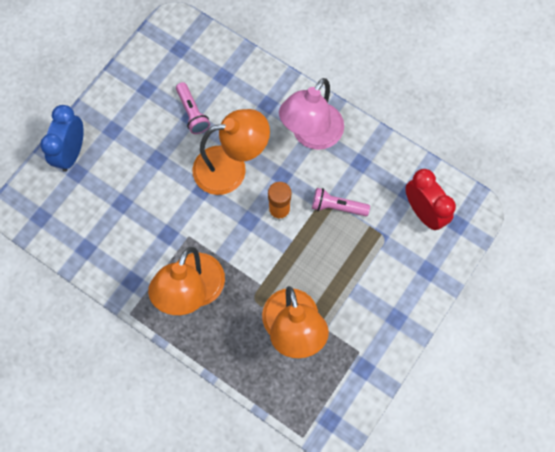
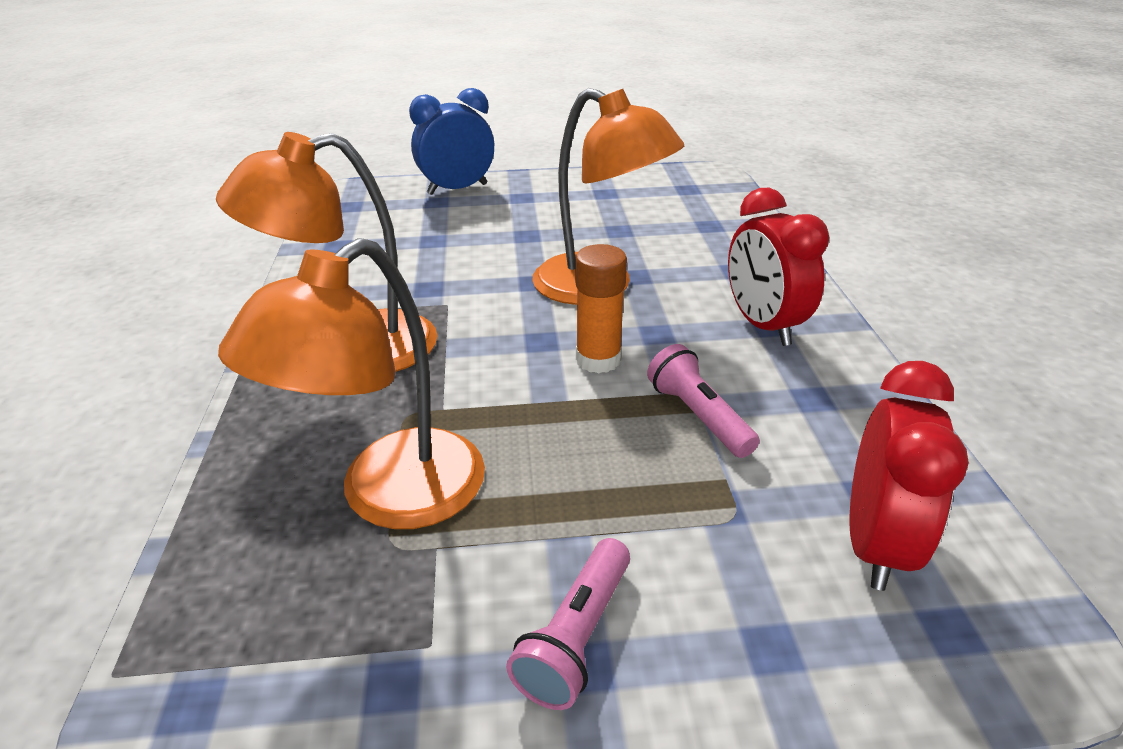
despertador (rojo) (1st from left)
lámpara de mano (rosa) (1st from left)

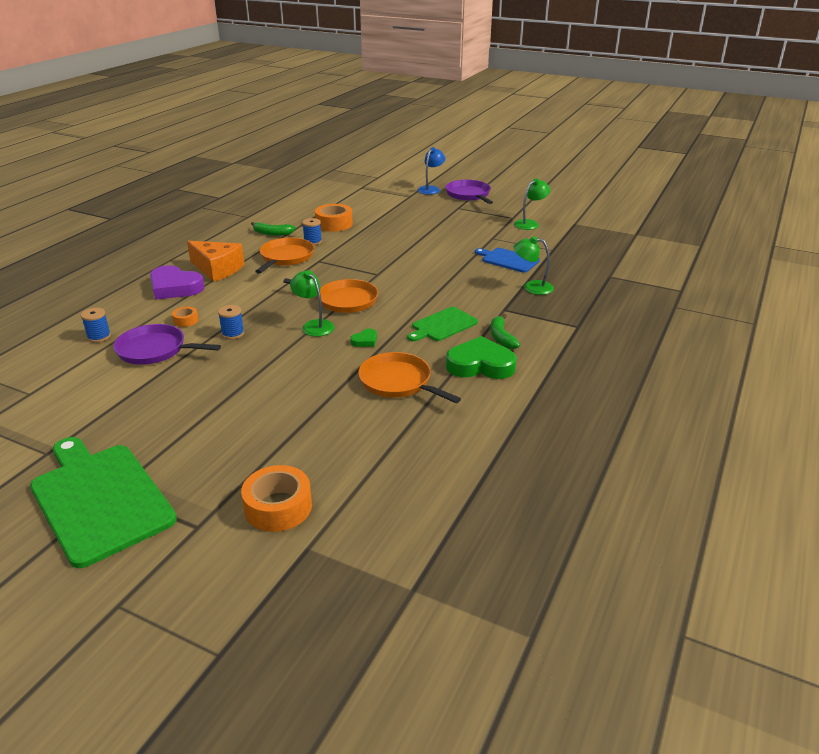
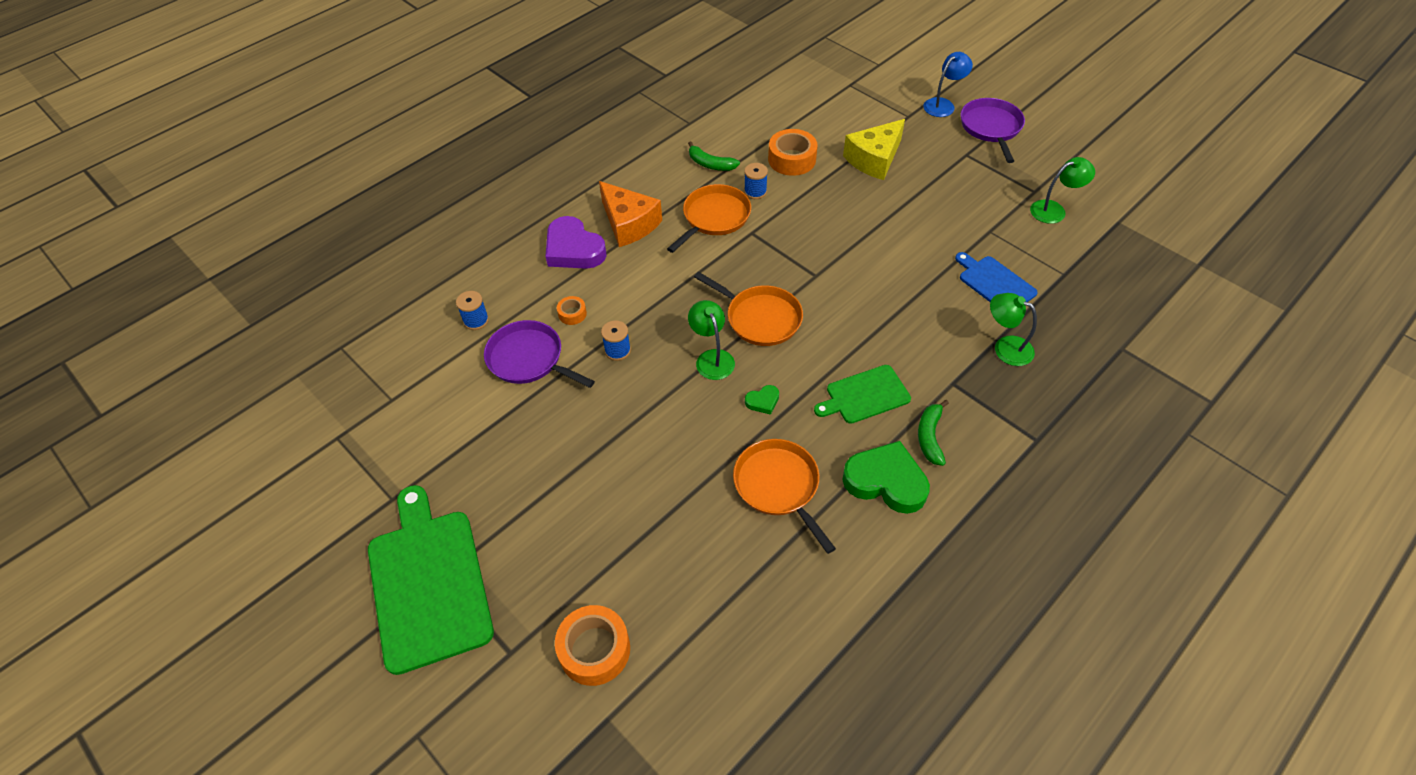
queso (amarillo)

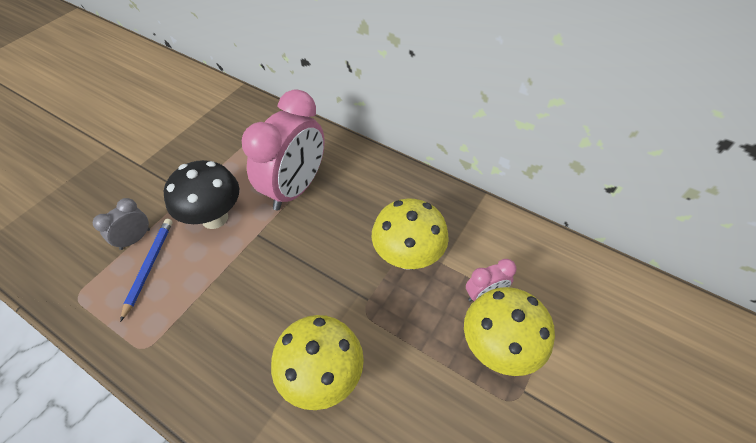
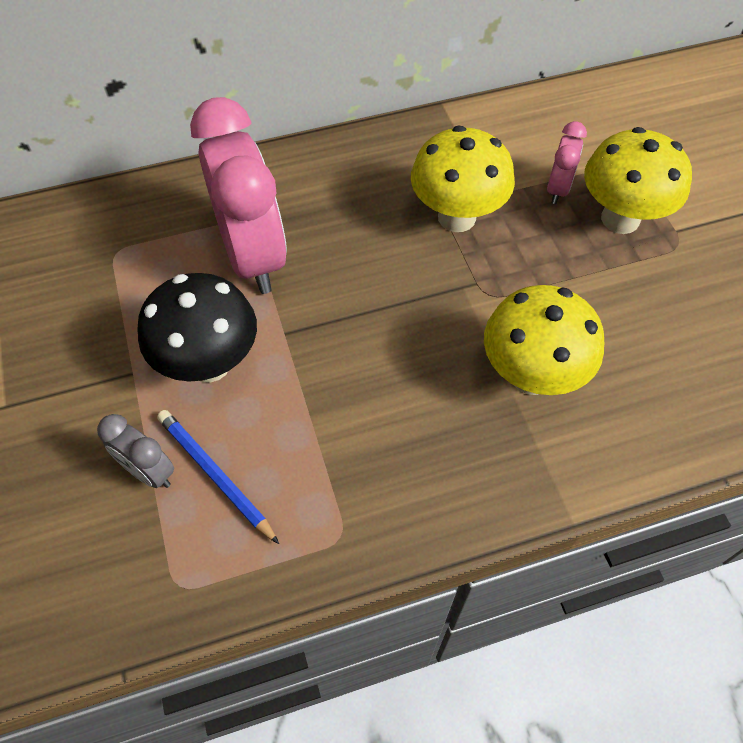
despertador (gris)

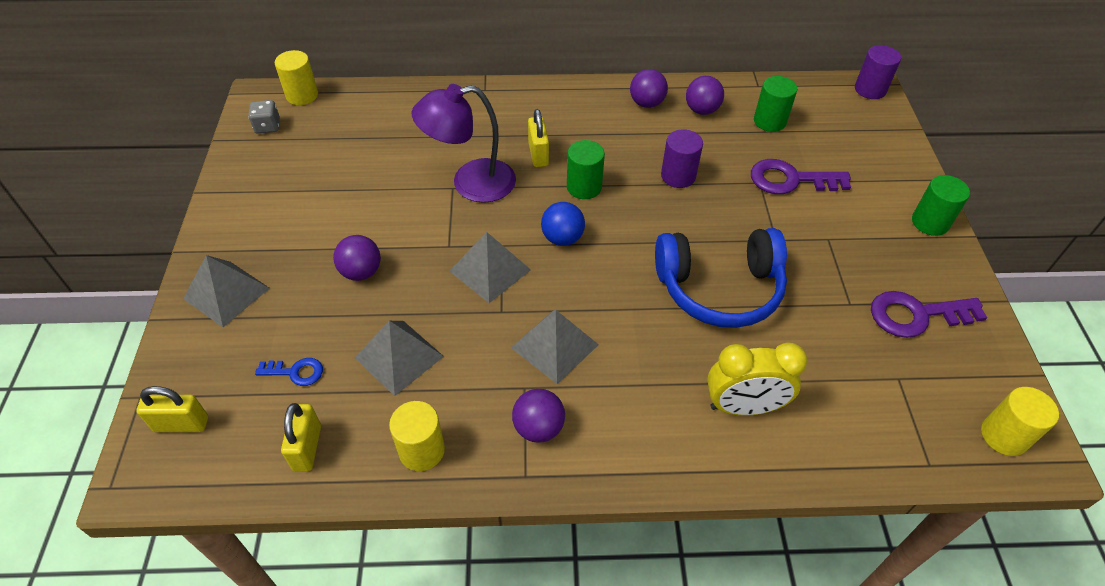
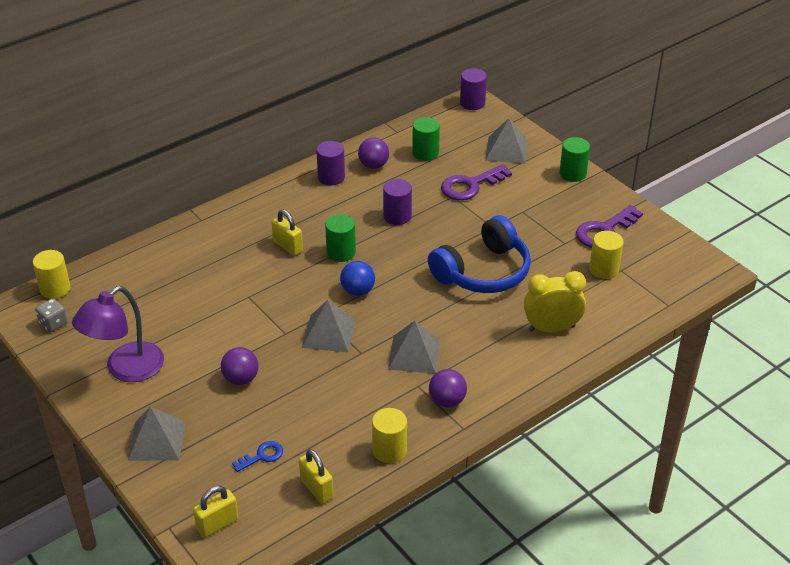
cilindro (morado) (1st from left)
lámpara (morado)
pirámide (gris) (4th from left)
despertador (amarillo)
cilindro (amarillo) (3rd from left)

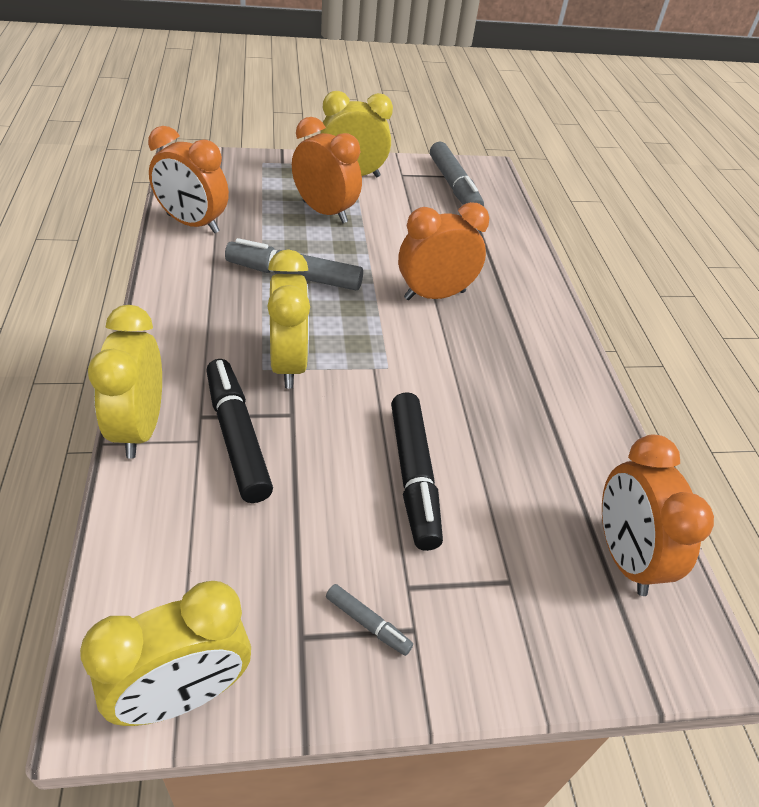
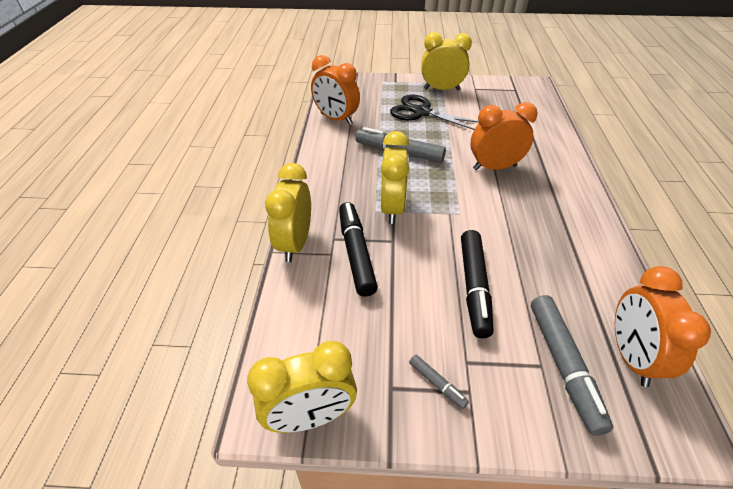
tijeras (negro)
rotulador (gris) (3rd from left)

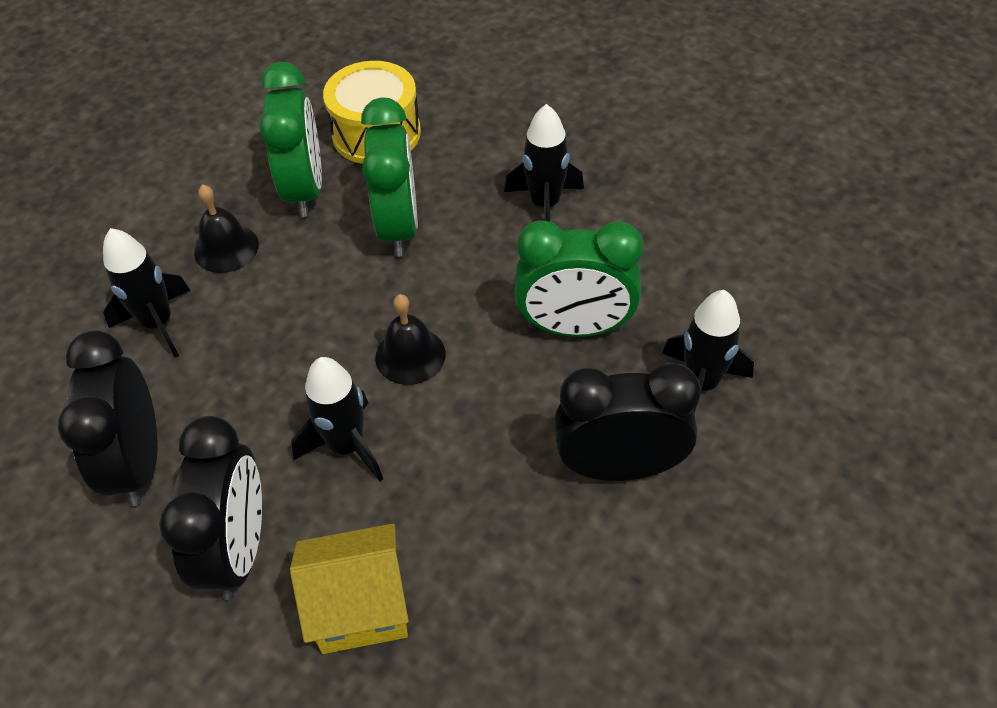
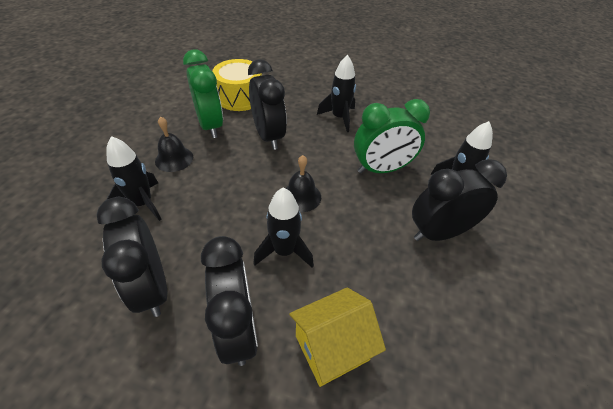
despertador (negro) (3rd from left)

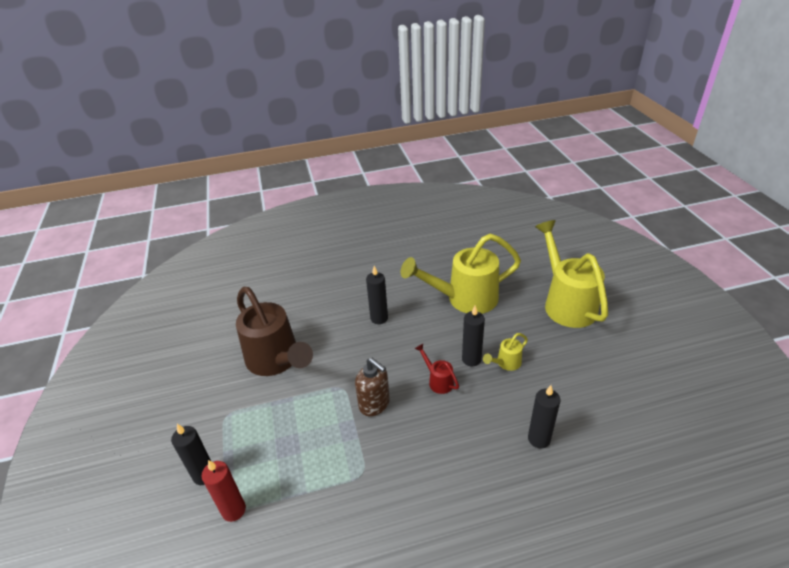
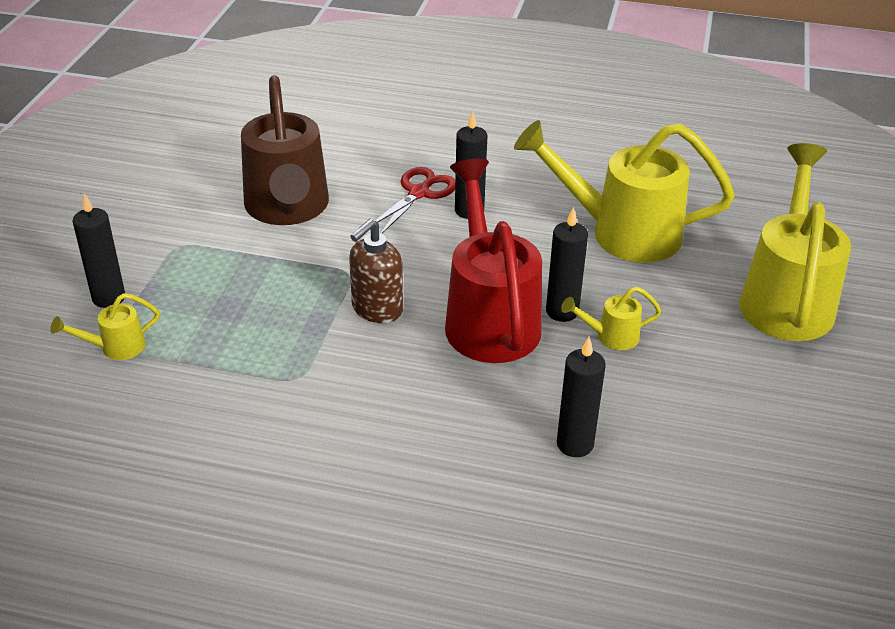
regadera (rojo)
dispensador de jabón (marrón)
regadera (amarillo) (1st from left)
tijeras (rojo)

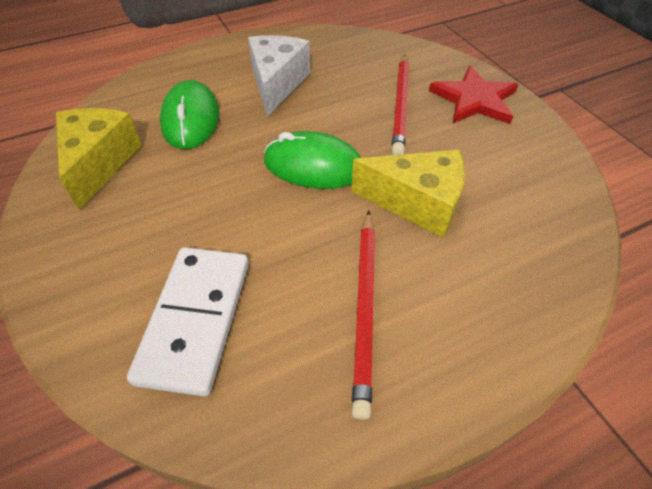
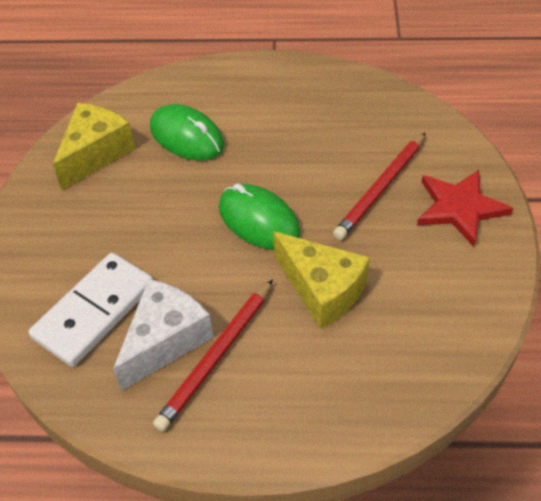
queso (blanco)
ratón (verde) (1st from left)

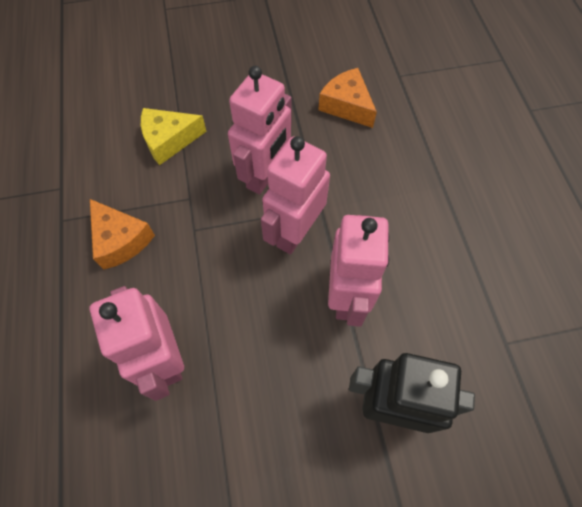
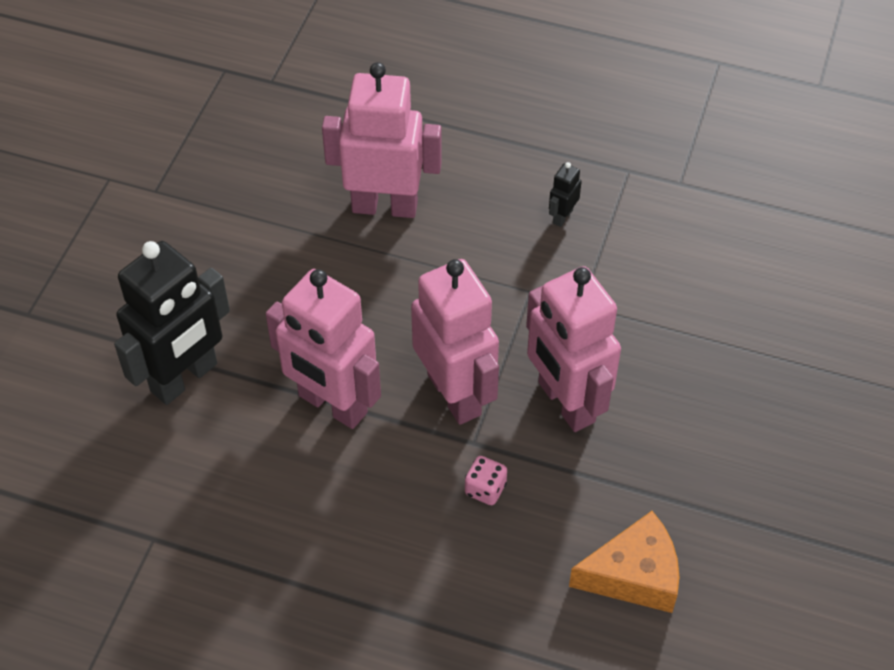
queso (amarillo)
robot (negro) (2nd from left)
dado (rosa)

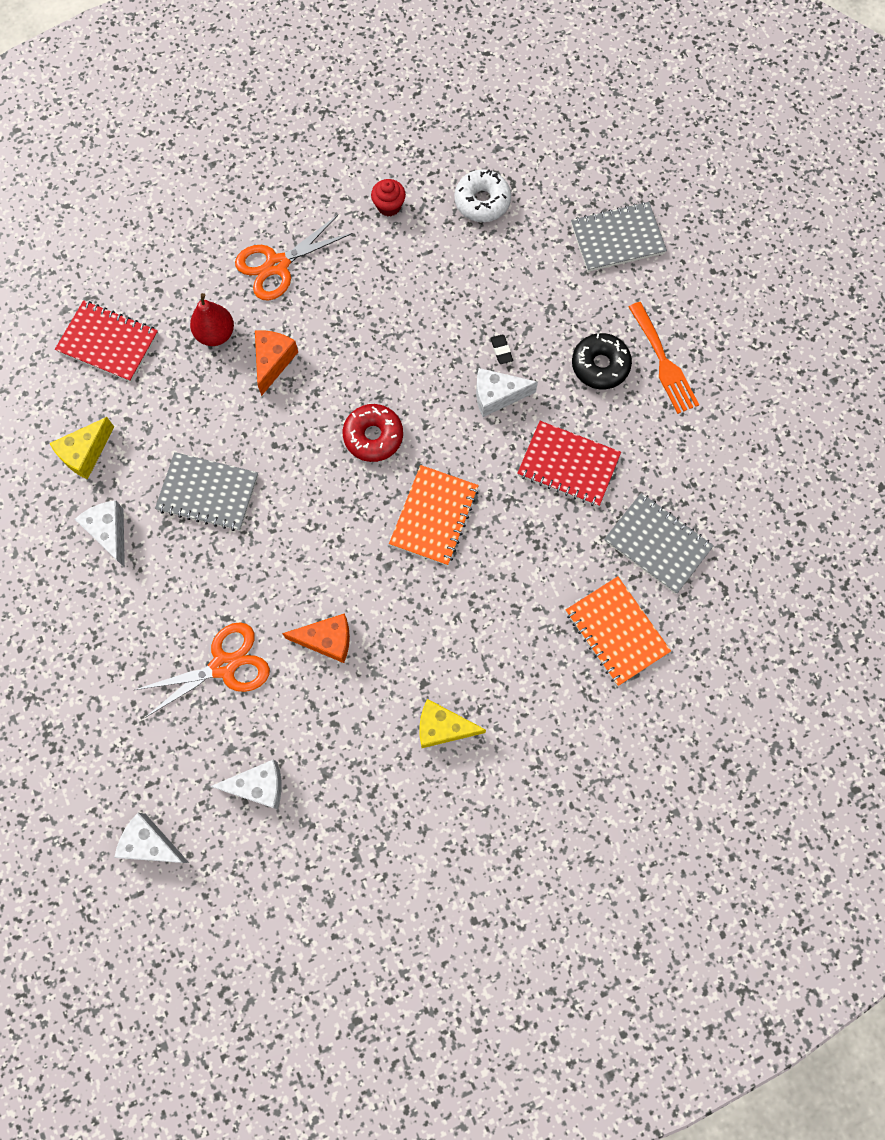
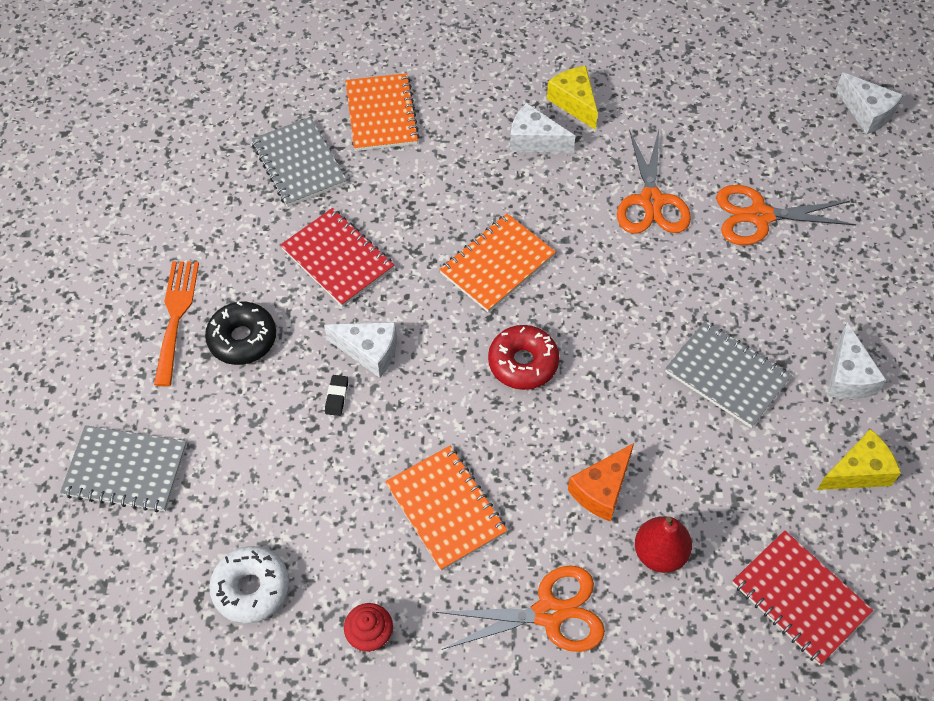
tijeras (naranja) (2nd from left)
queso (amarillo) (1st from left)
queso (blanco) (2nd from left)
cuaderno (naranja) (2nd from left)

